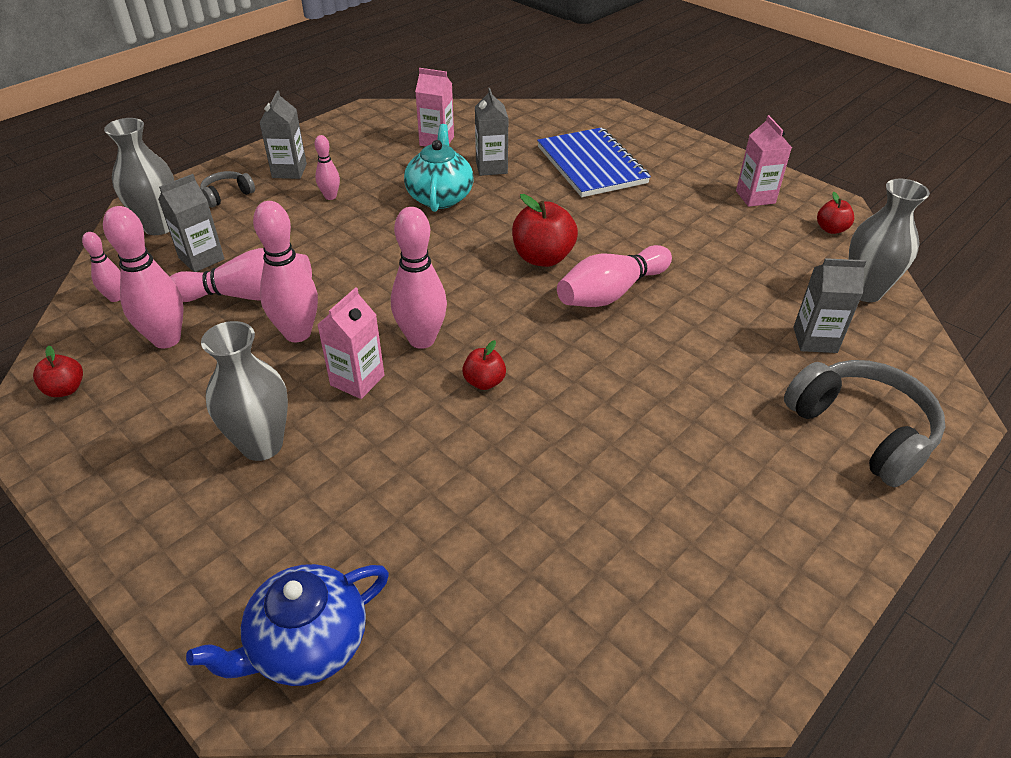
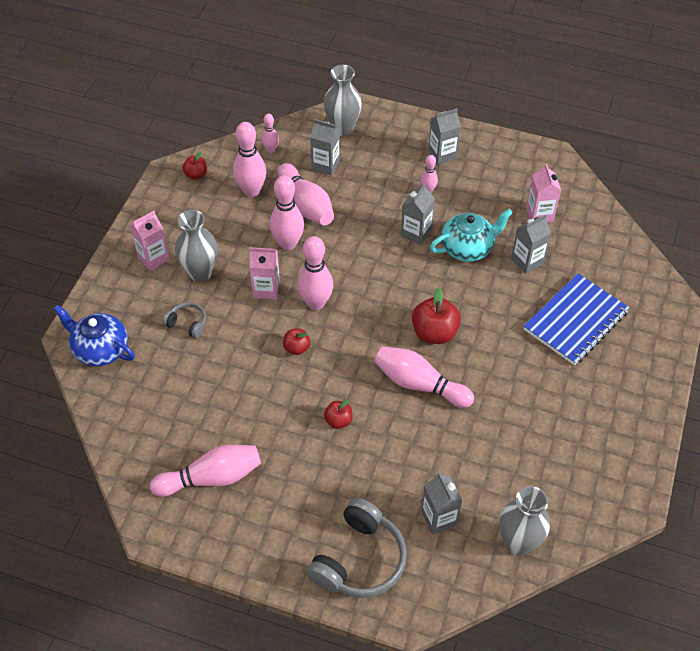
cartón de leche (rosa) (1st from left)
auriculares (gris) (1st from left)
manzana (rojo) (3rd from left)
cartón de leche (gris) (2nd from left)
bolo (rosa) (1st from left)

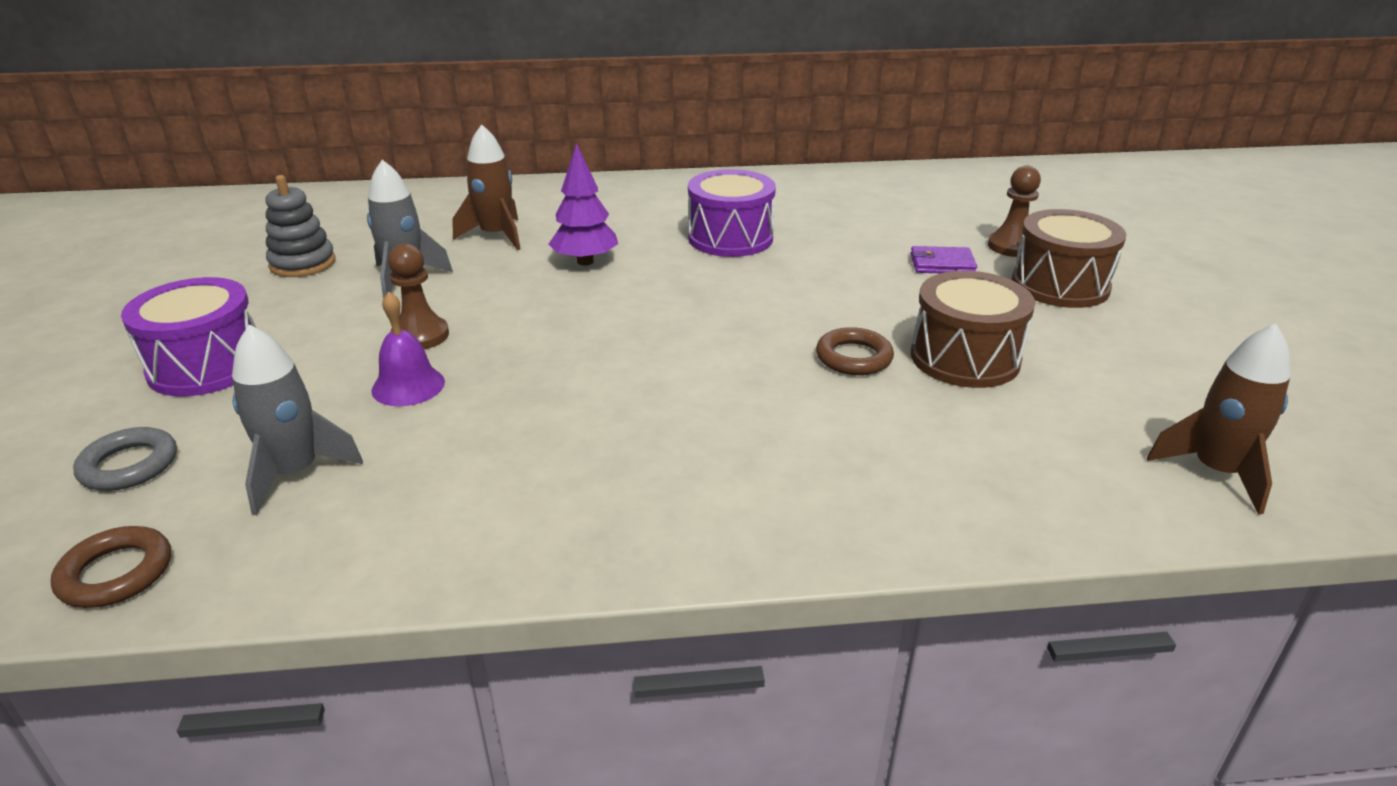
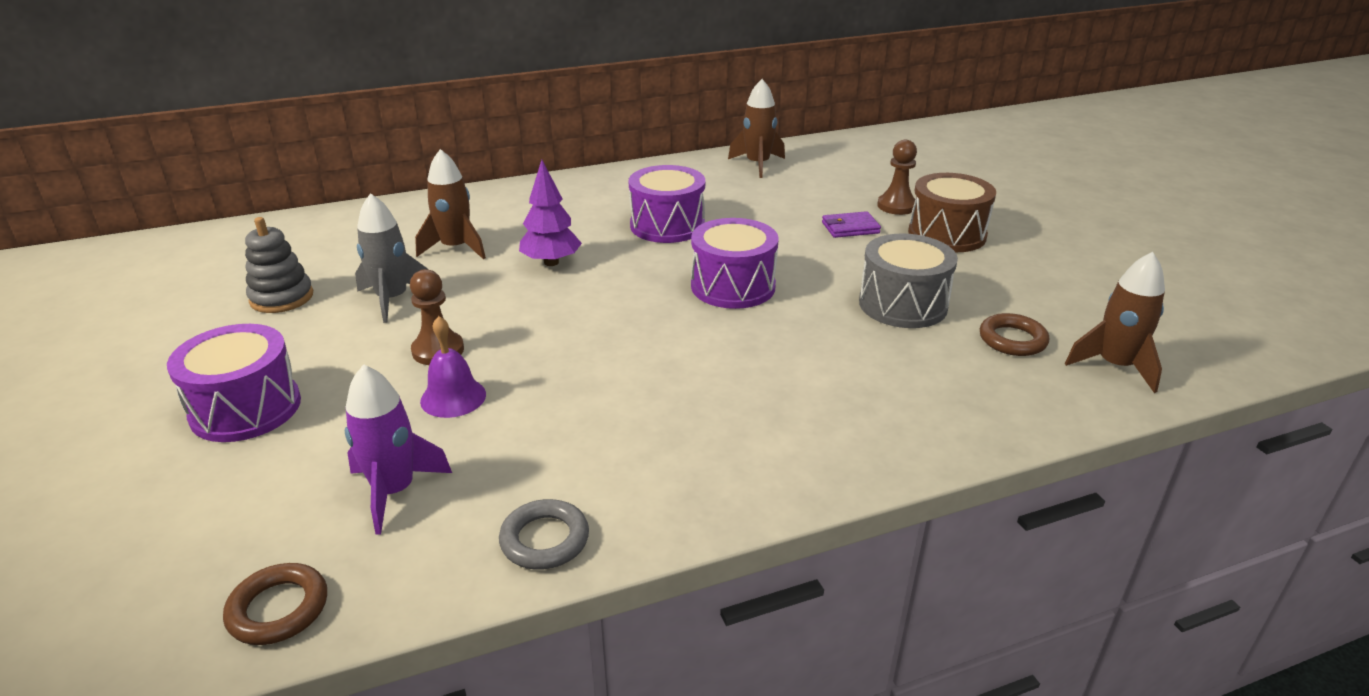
tambor (gris)
cohete (morado)
anillo (marrón) (2nd from left)
anillo (gris)
cohete (marrón) (2nd from left)
tambor (morado) (3rd from left)

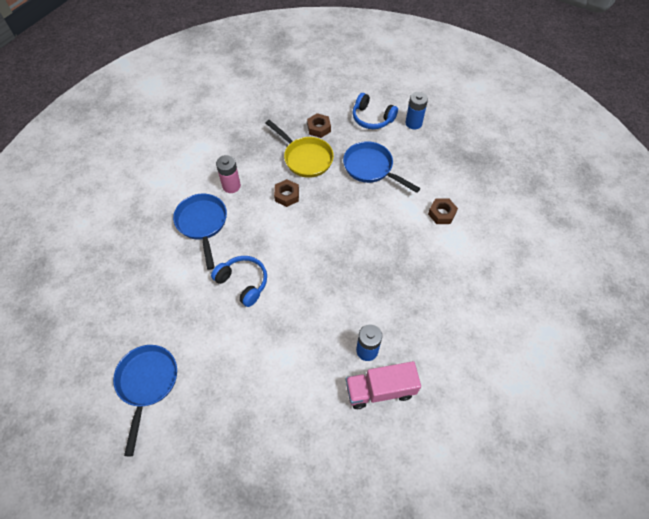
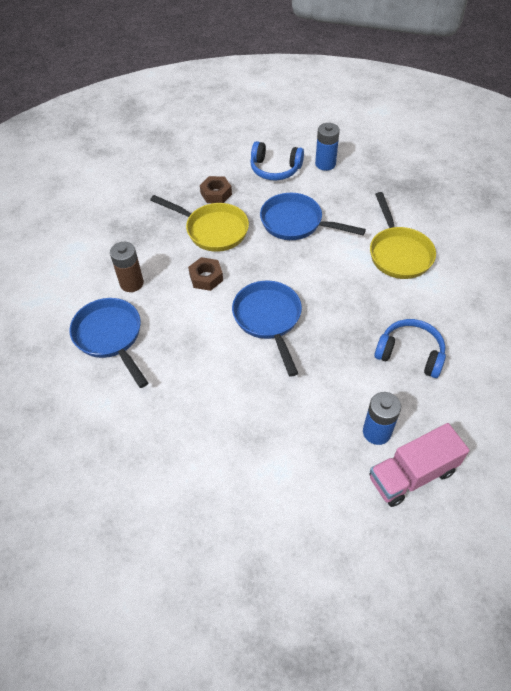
pila (marrón)
sartén (amarillo) (2nd from left)
auriculares (azul) (2nd from left)
sartén (azul) (2nd from left)

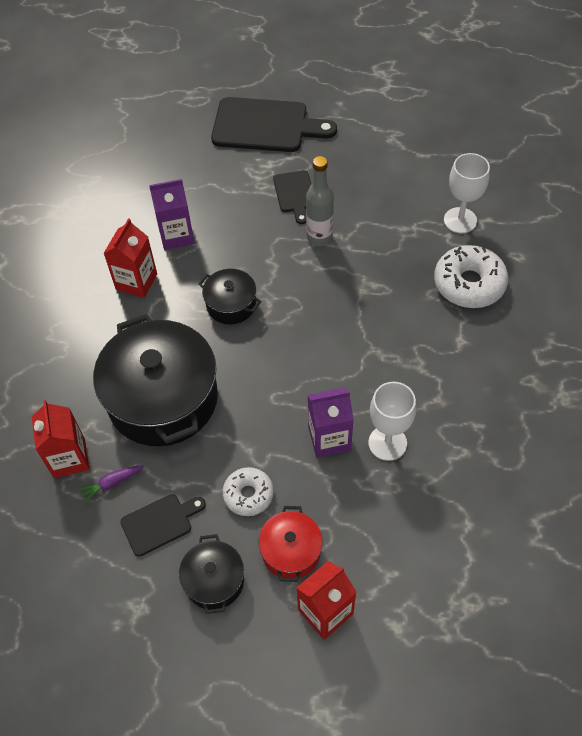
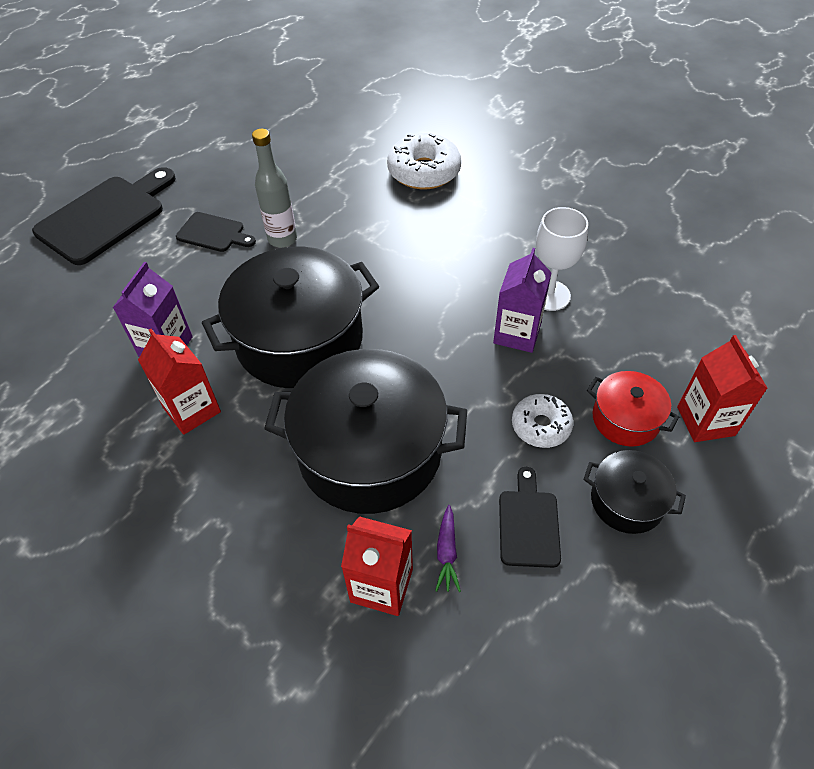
copa (blanco) (2nd from left in the first image)
olla (negro) (1st from left)

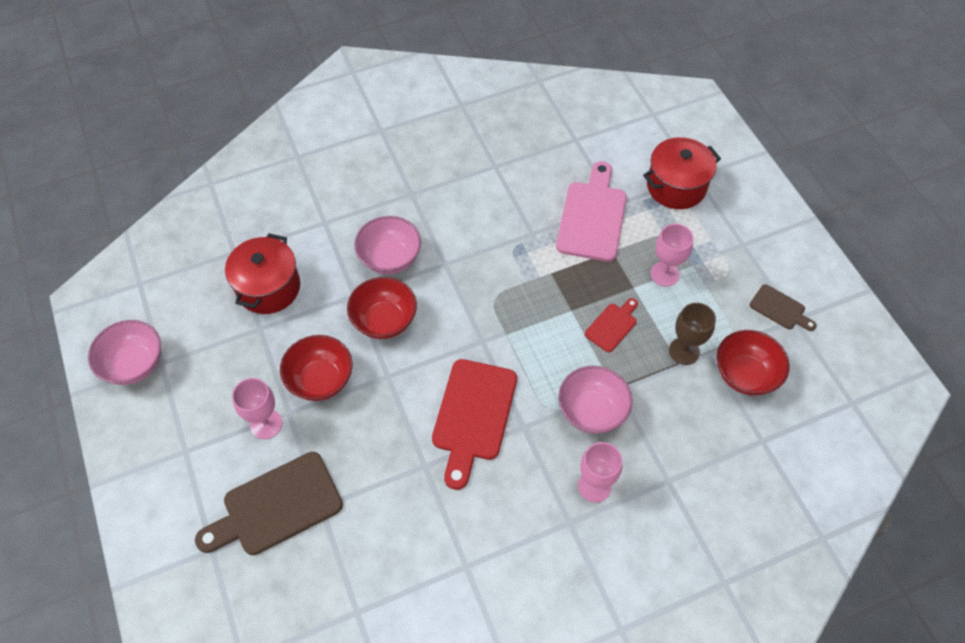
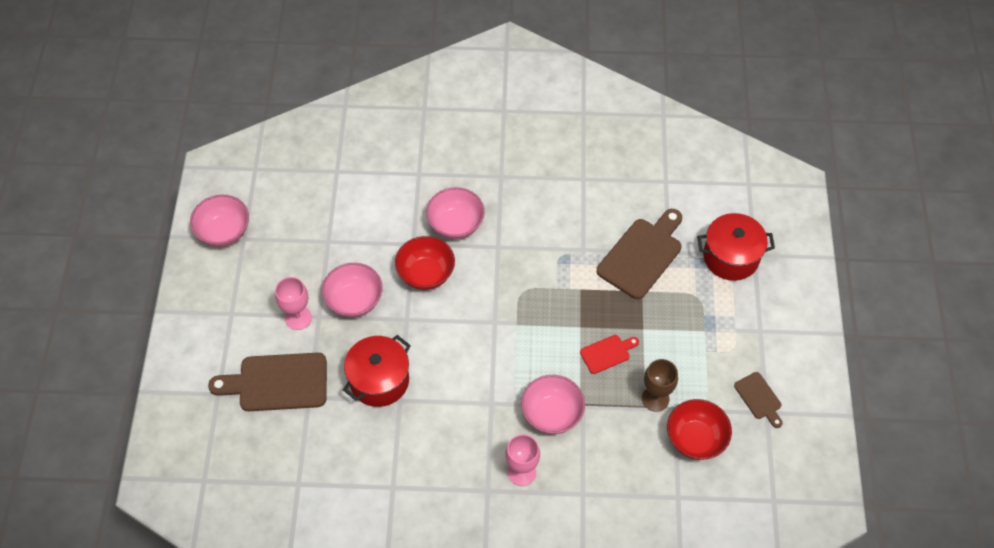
tabla de cortar (marrón) (2nd from left)
copa (rosa) (3rd from left in the first image)
olla (rojo) (1st from left)
cuenco (rosa) (2nd from left)
tabla de cortar (rojo) (1st from left in the first image)

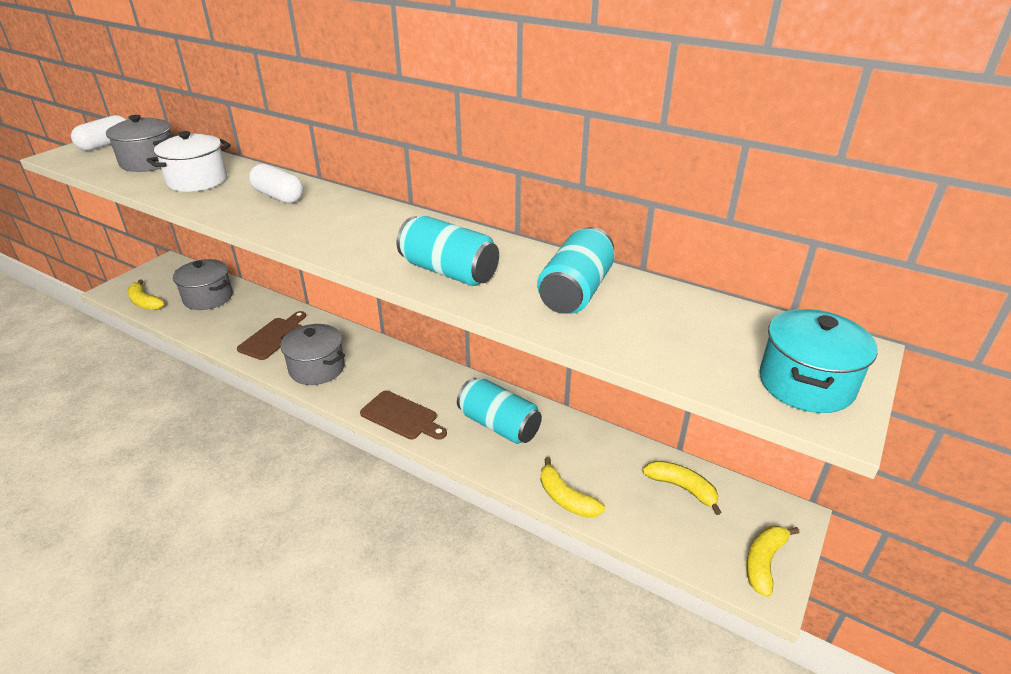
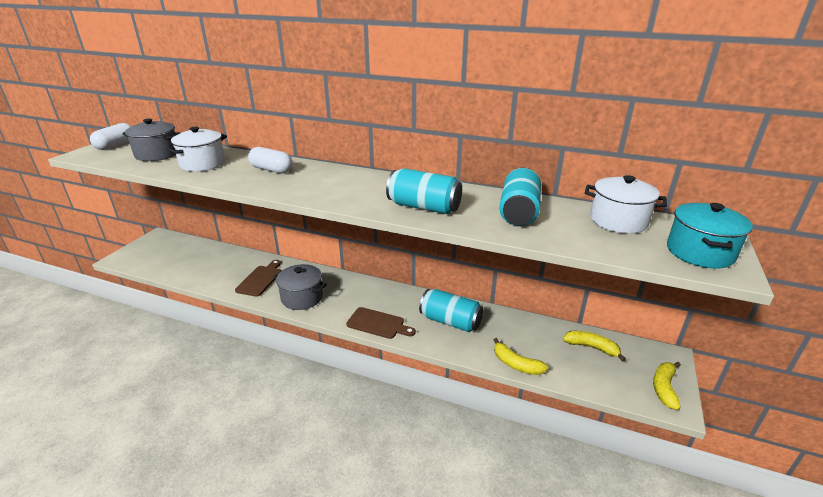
olla (gris) (2nd from left in the first image)
plátano (amarillo) (1st from left in the first image)
olla (blanco) (2nd from left)

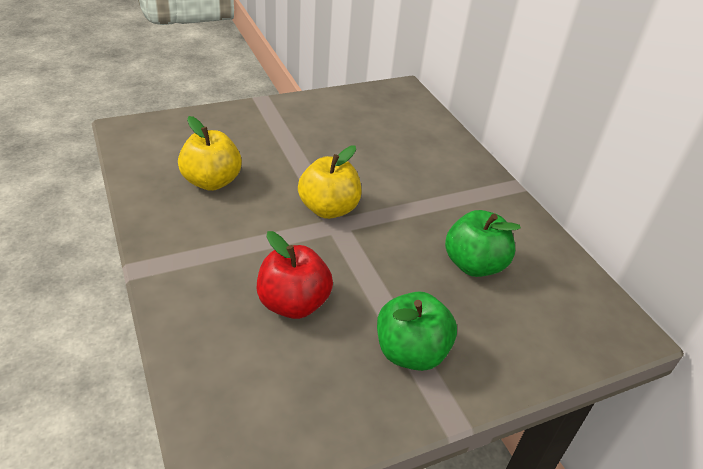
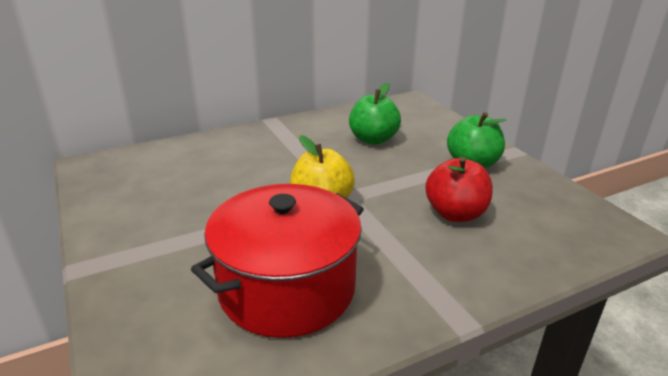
olla (rojo)

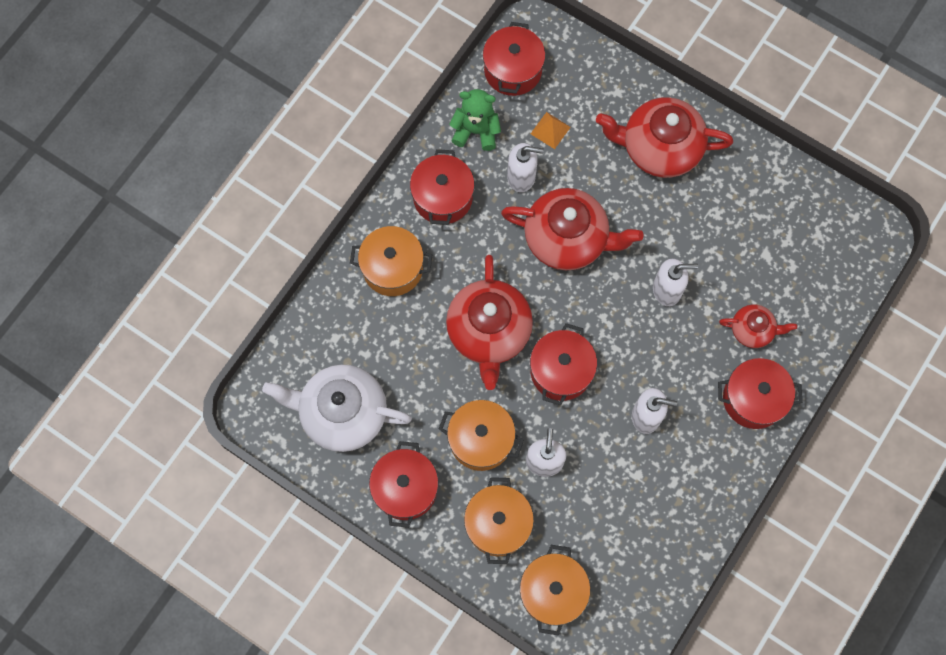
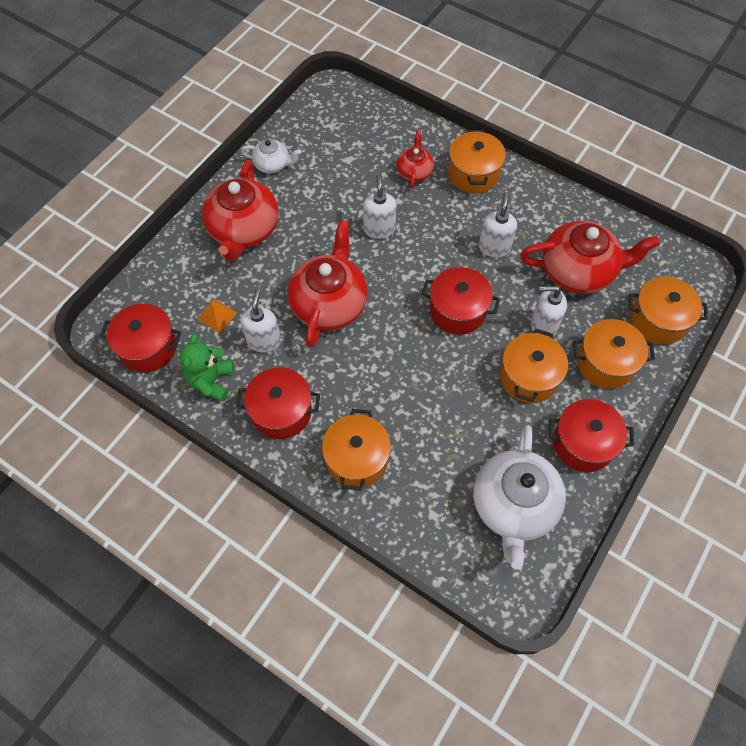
tetera (rojo) (4th from left)
olla (naranja) (2nd from left)
tetera (blanco) (1st from left)

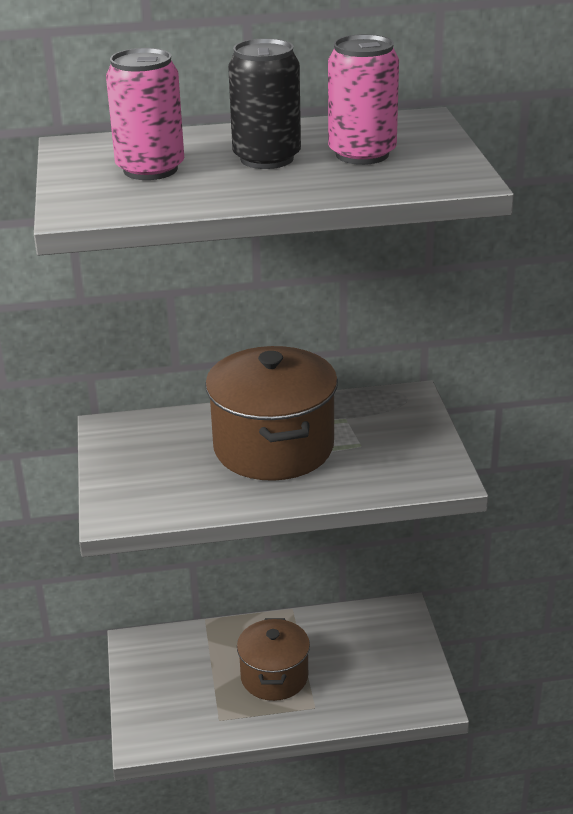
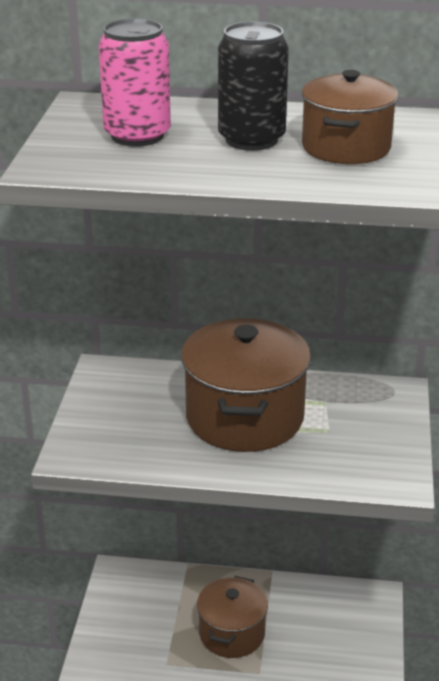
olla (marrón) (3rd from left)

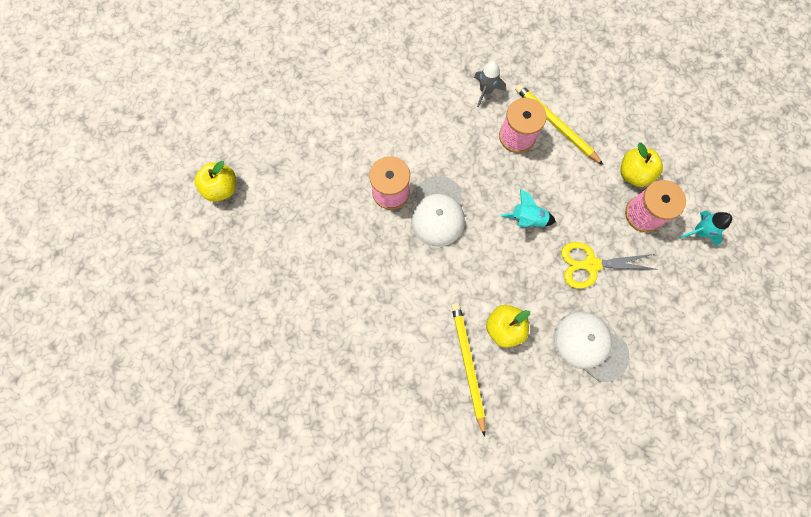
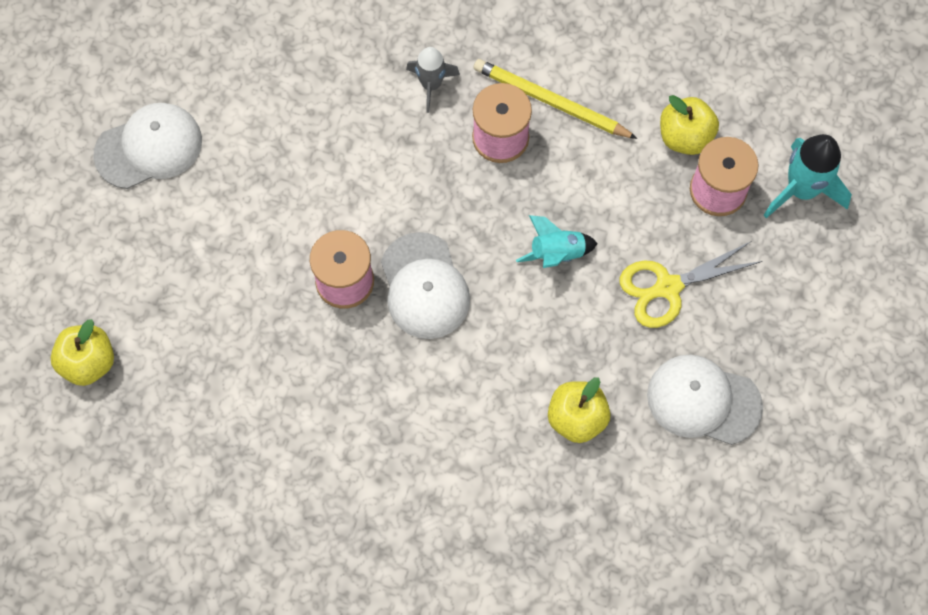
cohete (turquesa) (2nd from left)
lápiz (amarillo) (1st from left in the first image)
gorra (blanco) (1st from left)

